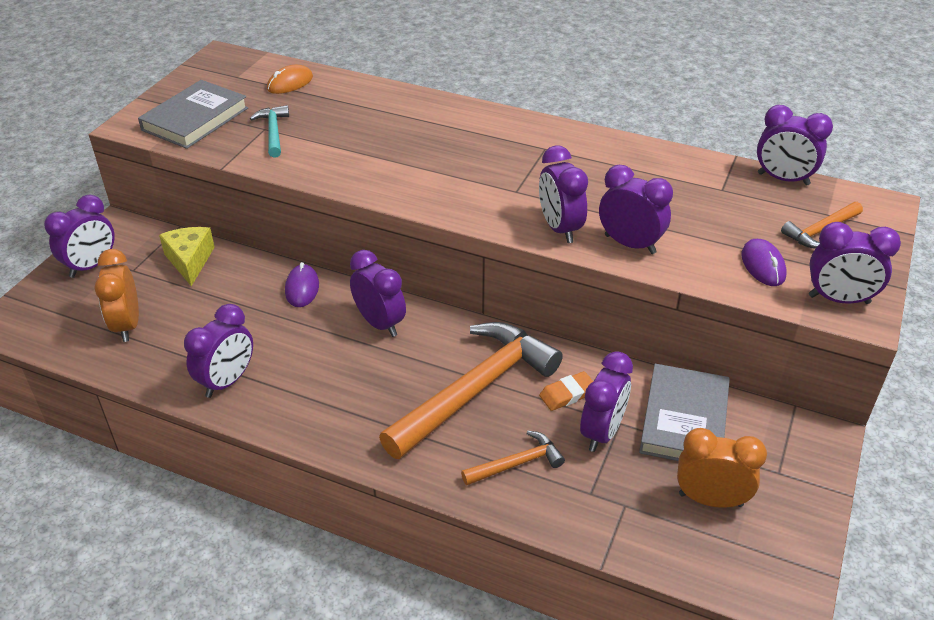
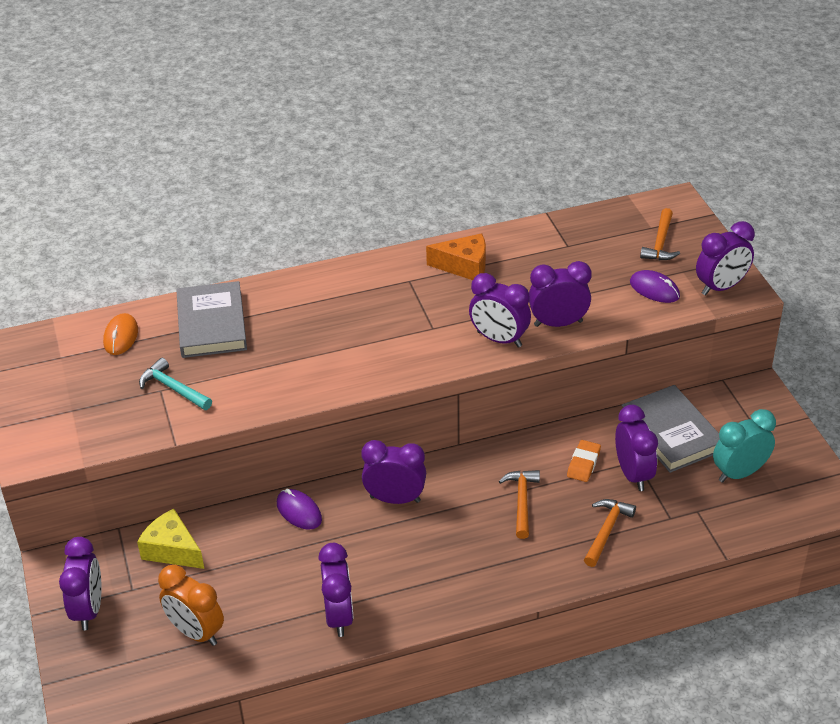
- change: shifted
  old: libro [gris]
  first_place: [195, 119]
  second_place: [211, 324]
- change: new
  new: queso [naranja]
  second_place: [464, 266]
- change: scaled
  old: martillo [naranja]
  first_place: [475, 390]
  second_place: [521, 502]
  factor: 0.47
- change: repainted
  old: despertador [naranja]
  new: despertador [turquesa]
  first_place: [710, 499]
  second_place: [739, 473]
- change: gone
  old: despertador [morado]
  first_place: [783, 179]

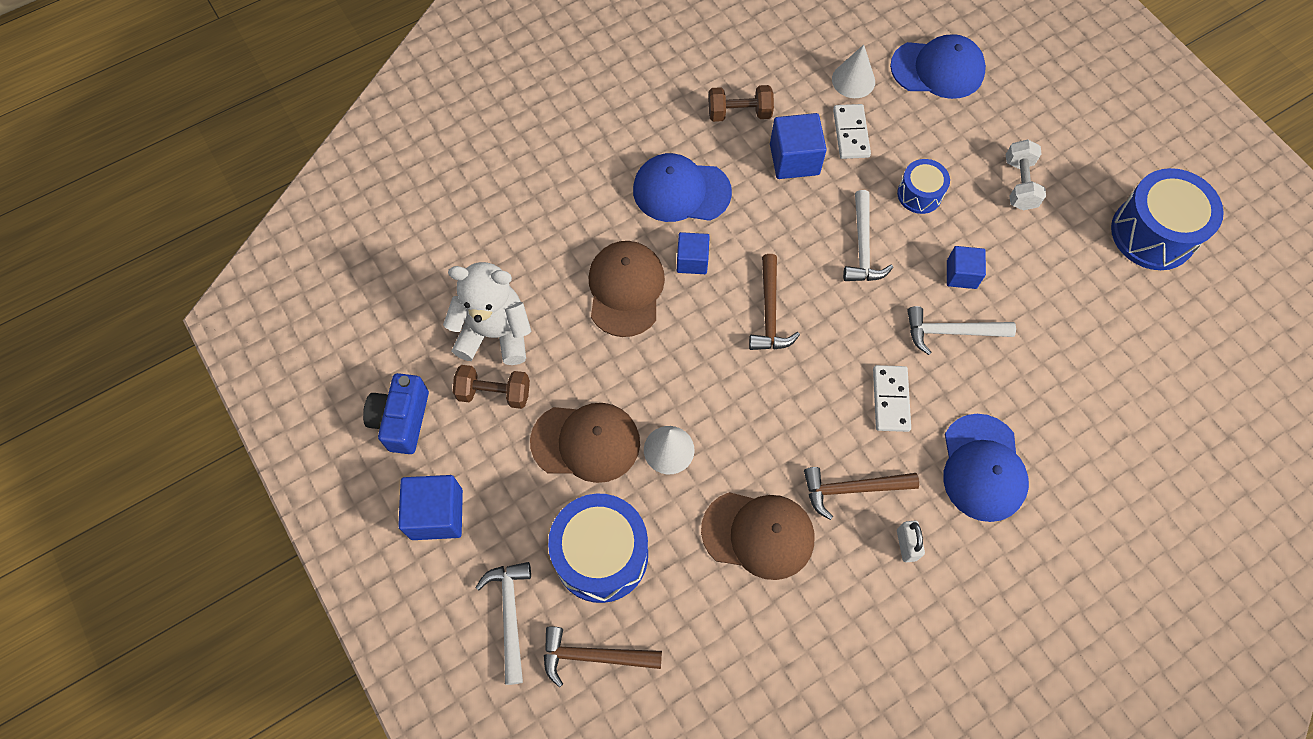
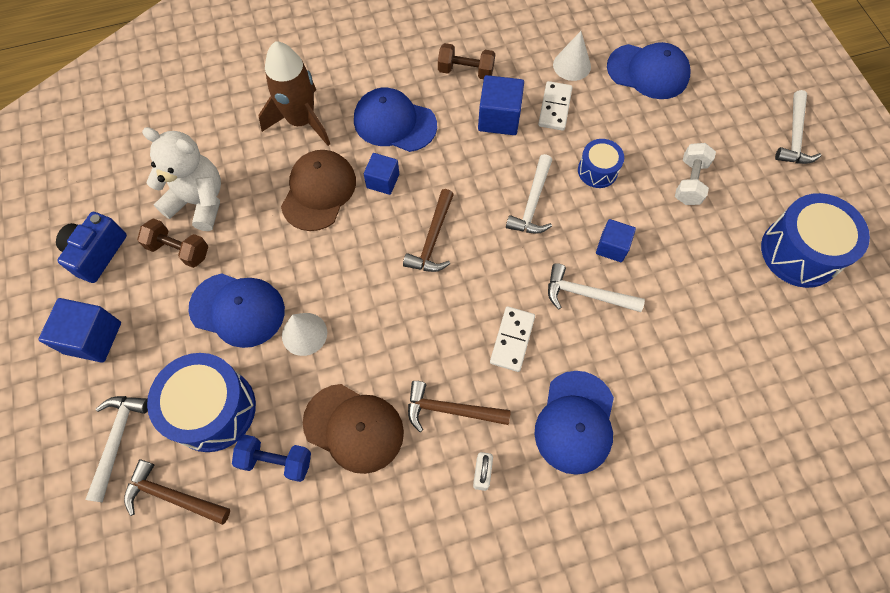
- change: repainted
  old: gorra [marrón]
  new: gorra [azul]
  first_place: [586, 442]
  second_place: [237, 309]
- change: new
  new: mancuerna [azul]
  second_place: [276, 460]
- change: new
  new: cohete [marrón]
  second_place: [301, 121]
- change: new
  new: martillo [blanco]
  second_place: [794, 136]

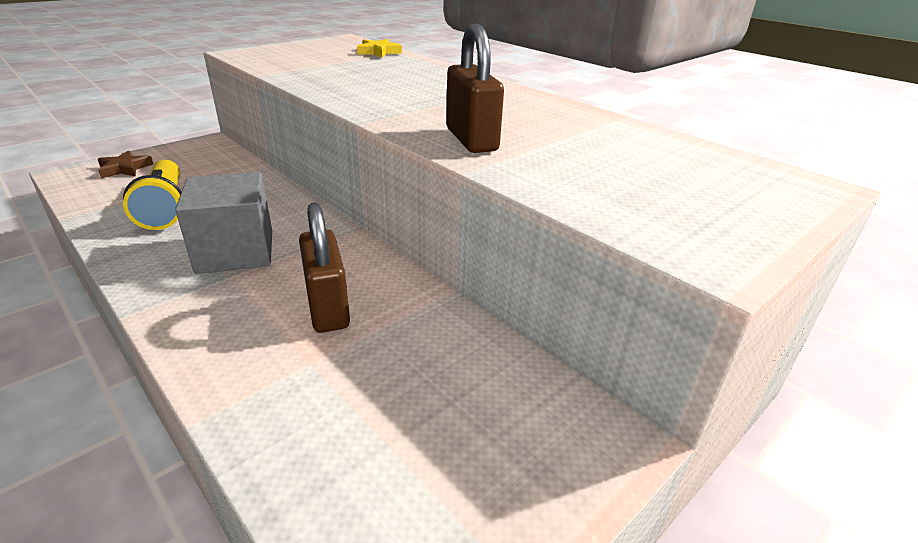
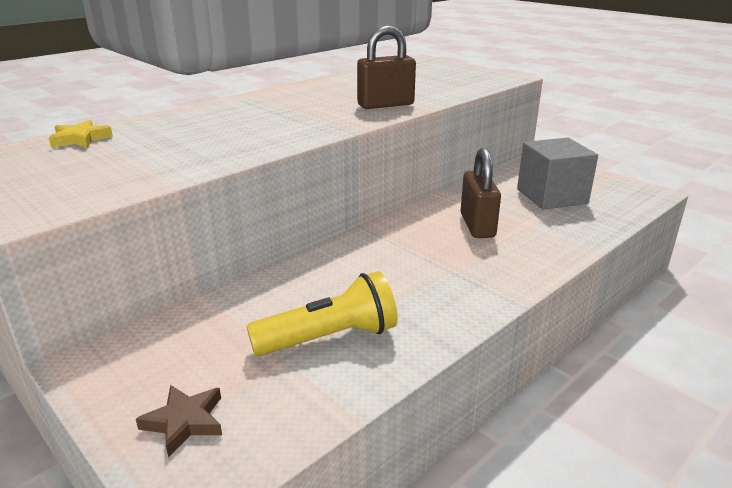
- change: rotated
  old: candado [marrón]
  first_place: [327, 307]
  second_place: [477, 225]
  degrees: -75
- change: shifted
  old: cubo [gris]
  first_place: [235, 252]
  second_place: [551, 196]

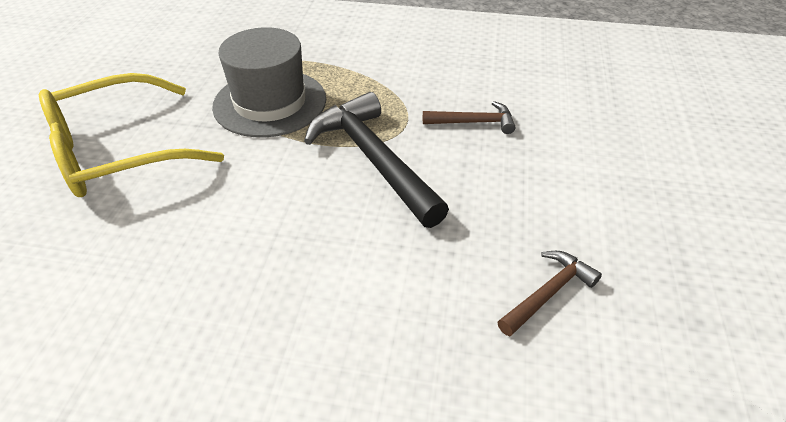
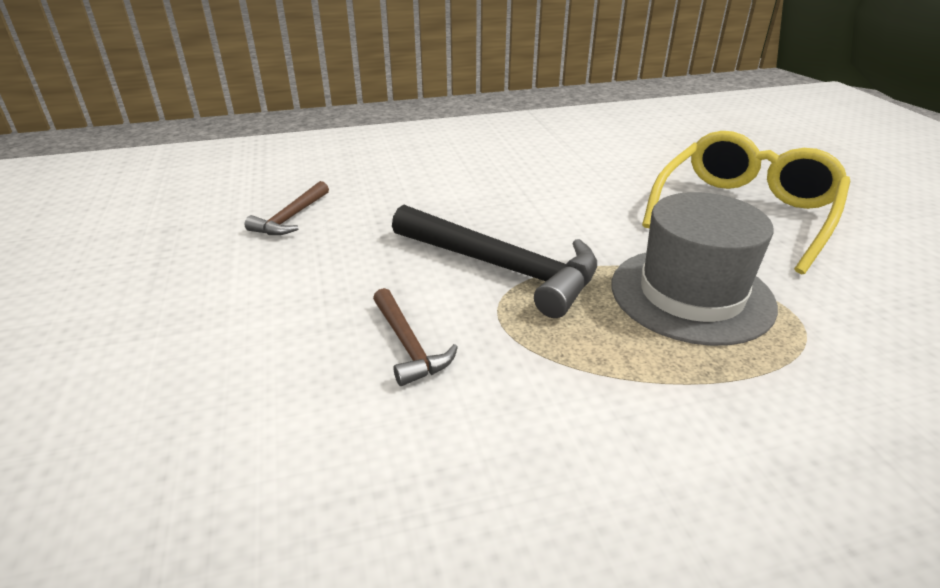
- change: rotated
  old: martillo [marrón]
  first_place: [474, 122]
  second_place: [408, 345]
  degrees: -90

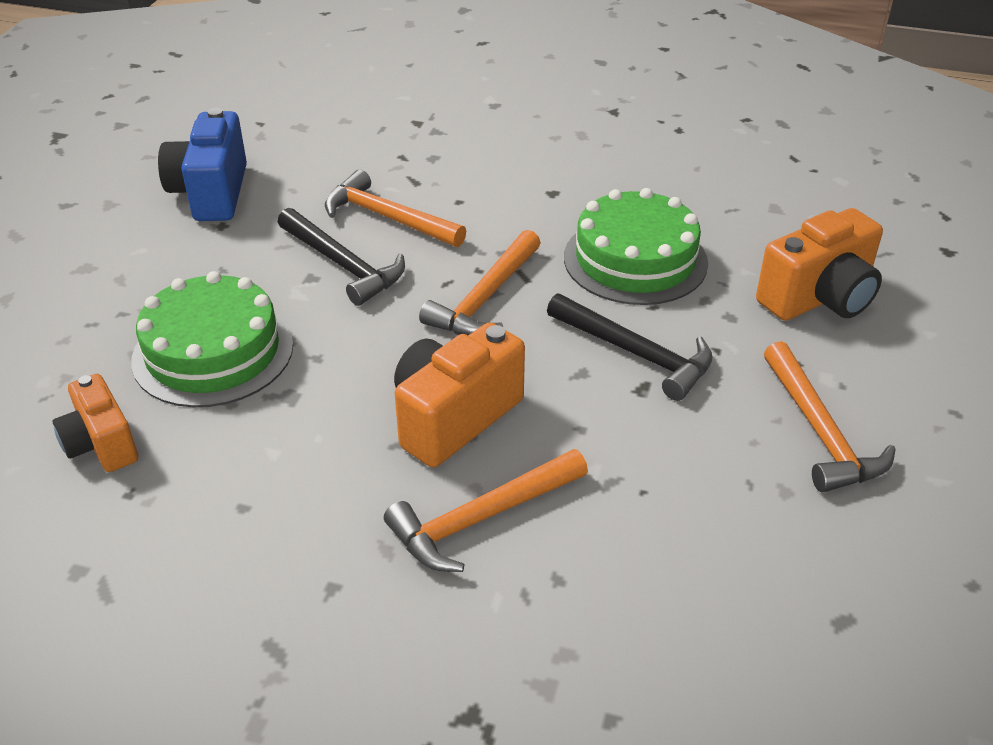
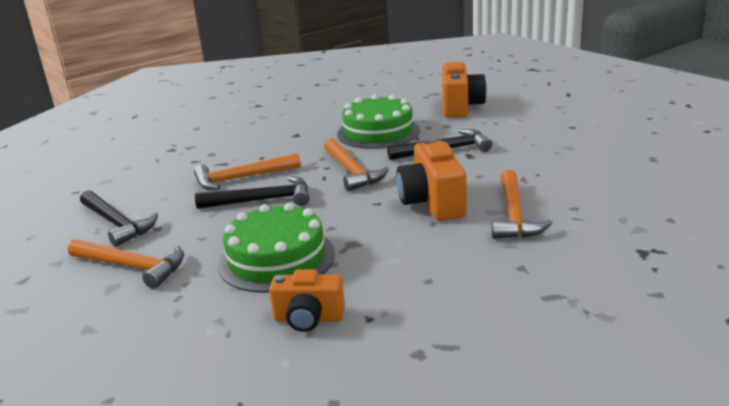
- change: shifted
  old: martillo [naranja]
  first_place: [820, 432]
  second_place: [132, 266]
- change: swapped
  old: cámara [azul]
  new: martillo [negro]
  first_place: [211, 193]
  second_place: [117, 224]

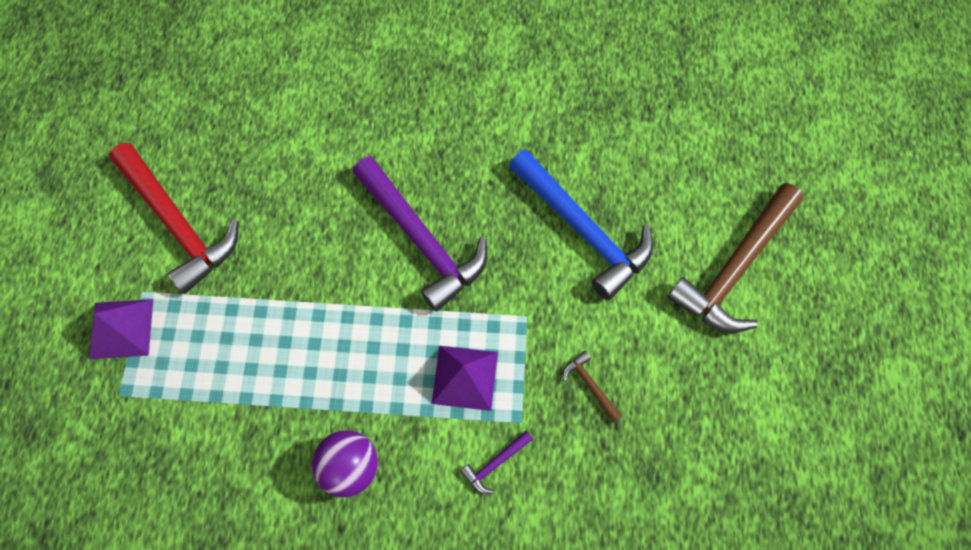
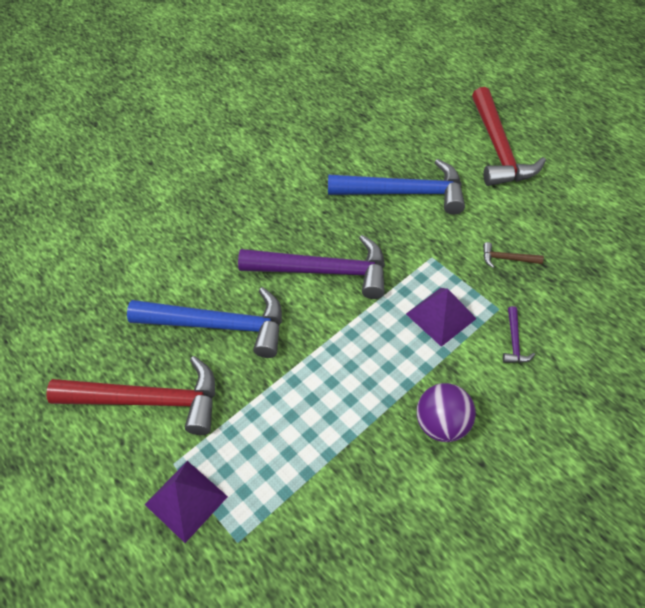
- change: new
  new: martillo [azul]
  second_place: [218, 325]
- change: repainted
  old: martillo [marrón]
  new: martillo [rojo]
  first_place: [735, 267]
  second_place: [498, 148]

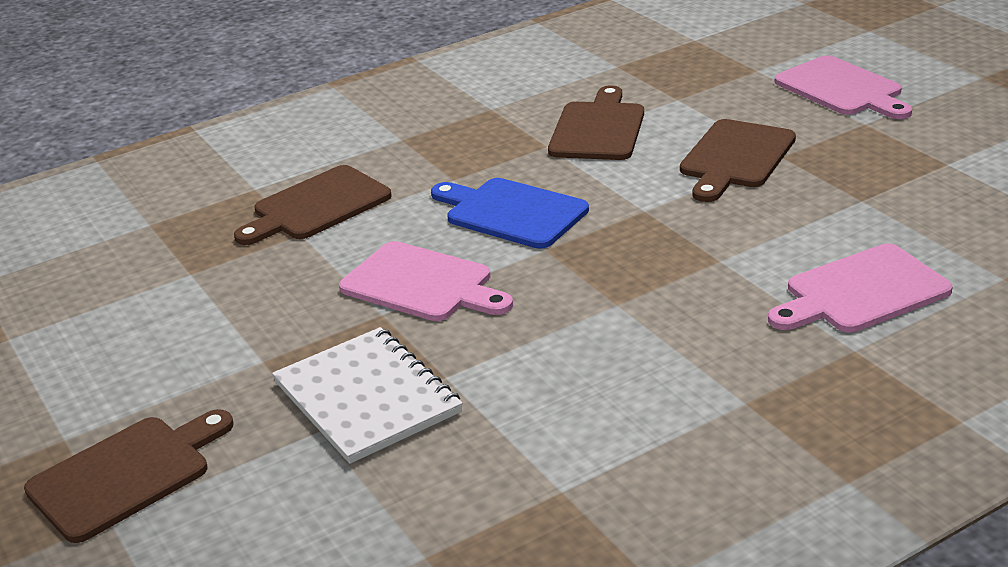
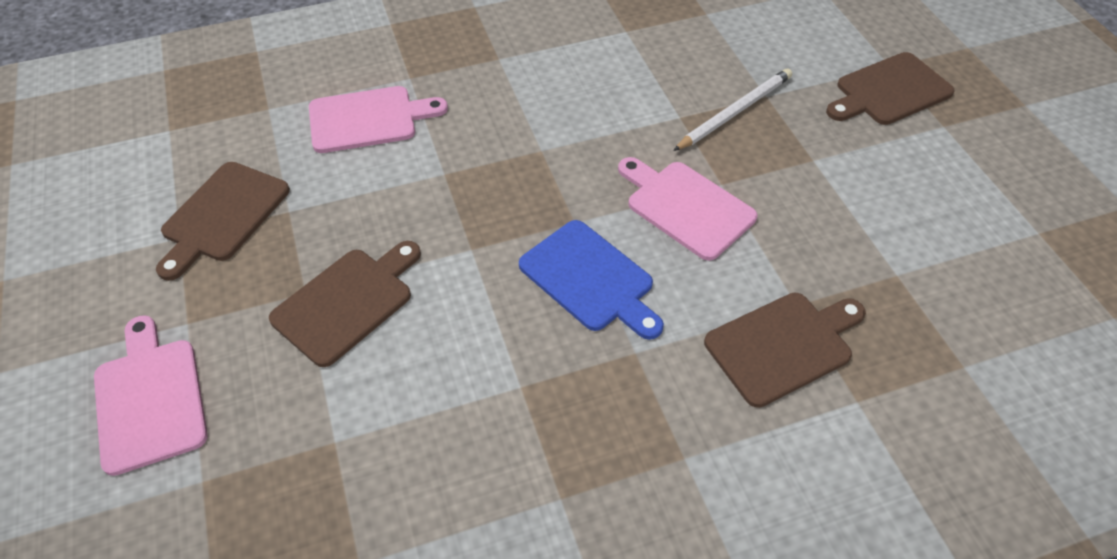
- change: shifted
  old: tabla de cortar [marrón]
  first_place: [598, 129]
  second_place: [223, 215]
- change: swapped
  old: cuaderno [blanco]
  new: lápiz [blanco]
  first_place: [367, 398]
  second_place: [735, 112]

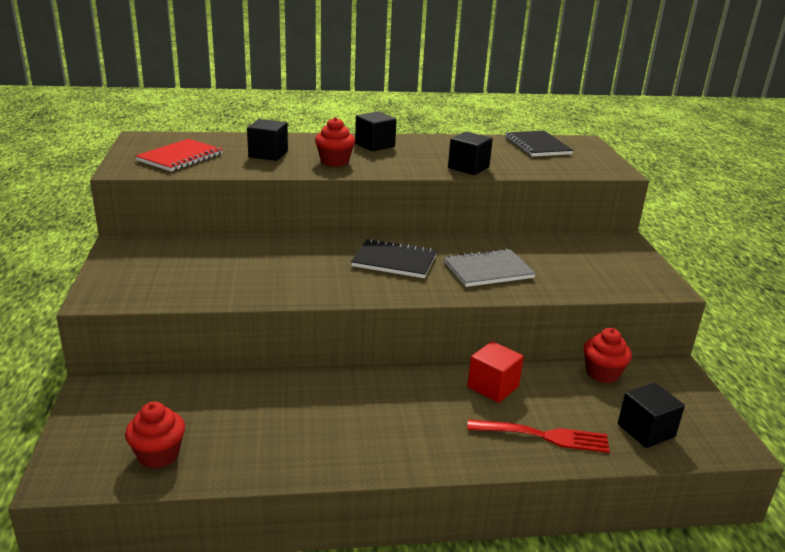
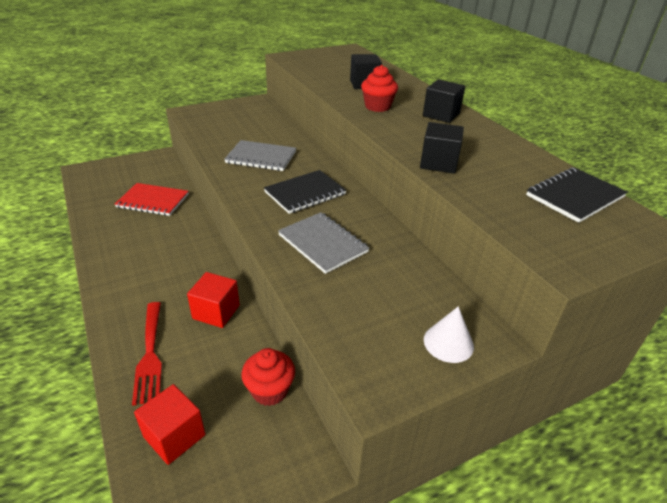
- change: shifted
  old: cuaderno [rojo]
  first_place: [180, 157]
  second_place: [153, 201]
- change: repainted
  old: cubo [negro]
  new: cubo [rojo]
  first_place: [646, 430]
  second_place: [174, 436]
- change: new
  new: cuaderno [gris]
  second_place: [261, 157]
- change: rotated
  old: cuaderno [negro]
  first_place: [394, 261]
  second_place: [305, 193]
  degrees: 60
- change: new
  new: cono [blanco]
  second_place: [448, 343]
- change: gone
  old: magdalena [rojo]
  first_place: [158, 455]

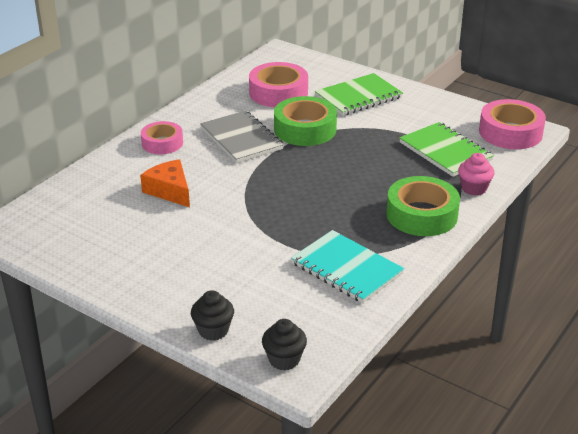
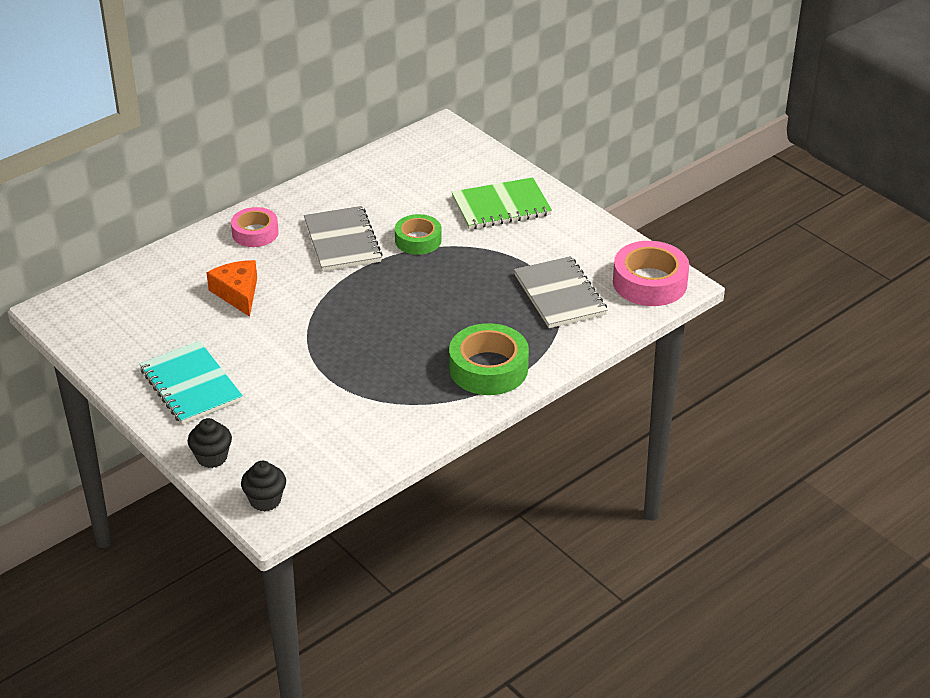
- change: shifted
  old: cuaderno [turquesa]
  first_place: [346, 269]
  second_place: [191, 385]
- change: scaled
  old: cinta adhesiva [verde]
  first_place: [305, 129]
  second_place: [418, 240]
  factor: 0.65
- change: repainted
  old: cuaderno [verde]
  new: cuaderno [gris]
  first_place: [445, 151]
  second_place: [560, 295]
- change: gone
  old: cinta adhesiva [rosa]
  first_place: [278, 93]
- change: gone
  old: magdalena [rosa]
  first_place: [474, 188]

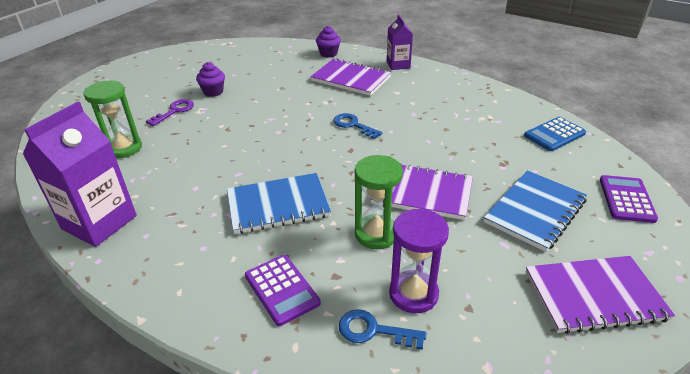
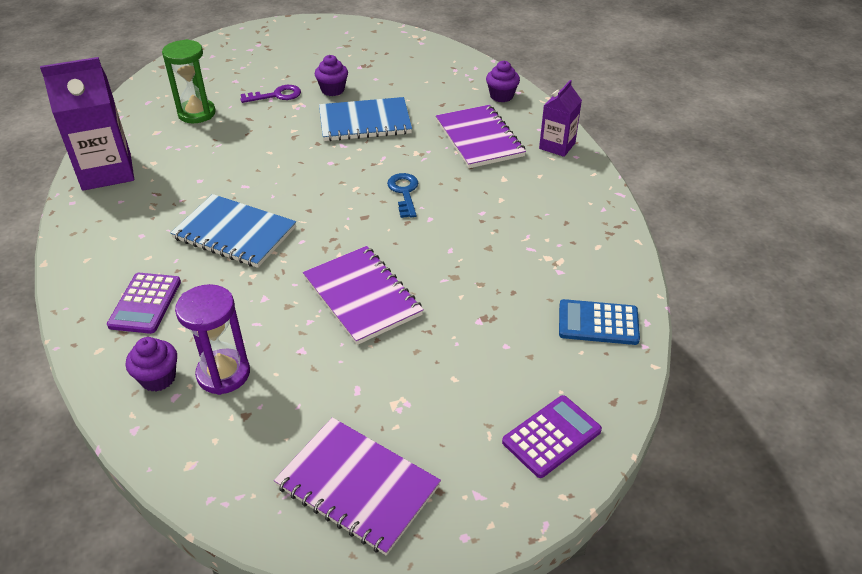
- change: swapped
  old: llave [azul]
  new: magdalena [morado]
  first_place: [373, 330]
  second_place: [158, 378]
- change: shifted
  old: cuaderno [azul]
  first_place: [535, 211]
  second_place: [365, 122]
- change: gone
  old: reloj de arena [verde]
  first_place: [376, 234]

